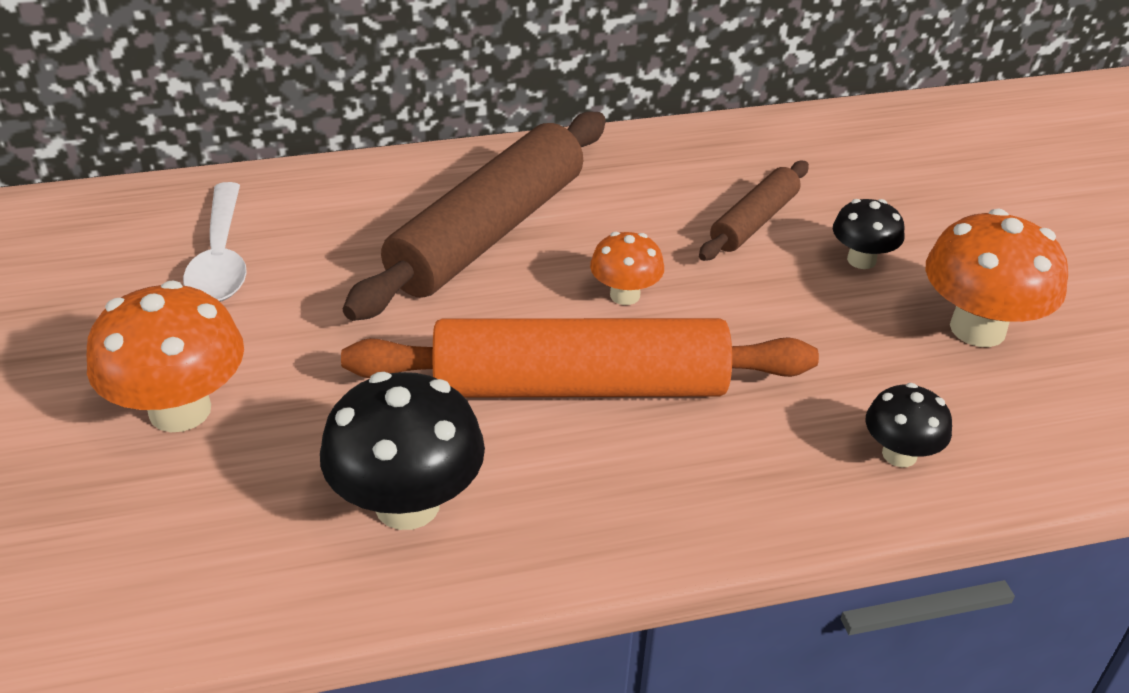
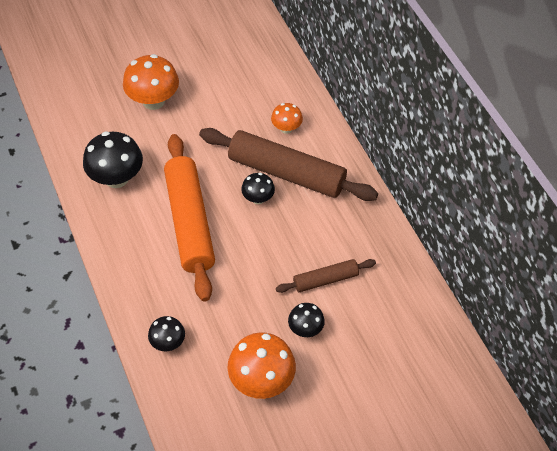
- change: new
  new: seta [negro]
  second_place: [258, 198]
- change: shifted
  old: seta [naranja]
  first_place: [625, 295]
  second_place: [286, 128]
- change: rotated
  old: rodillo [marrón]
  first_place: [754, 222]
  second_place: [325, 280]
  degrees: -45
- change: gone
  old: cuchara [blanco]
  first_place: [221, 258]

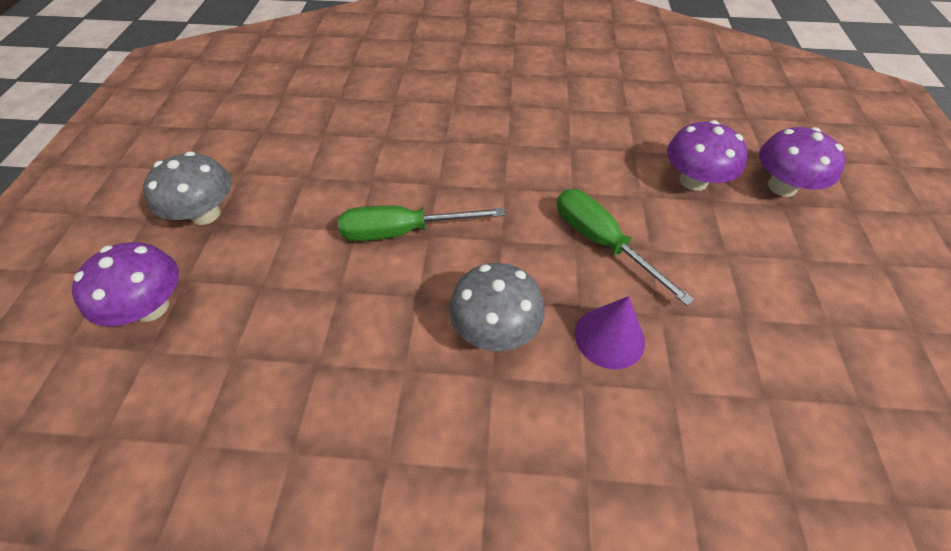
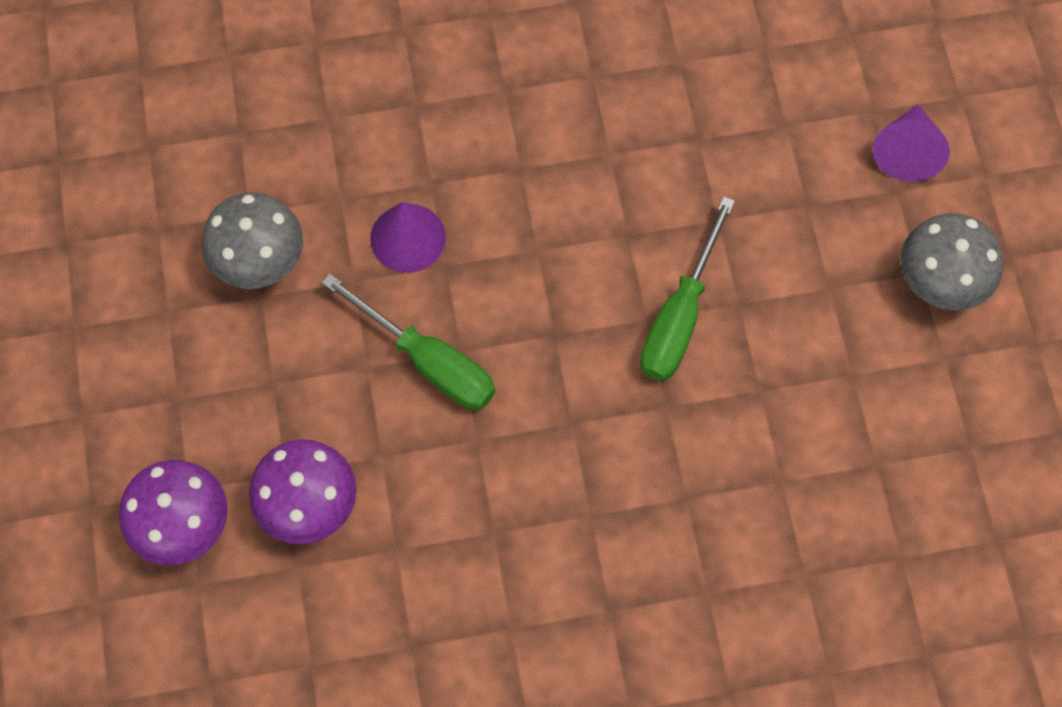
- change: shifted
  old: seta [gris]
  first_place: [495, 328]
  second_place: [259, 260]
- change: rotated
  old: destornillador [verde]
  first_place: [403, 231]
  second_place: [679, 316]
  degrees: 135
- change: swapped
  old: seta [morado]
  new: cono [morado]
  first_place: [151, 307]
  second_place: [907, 152]

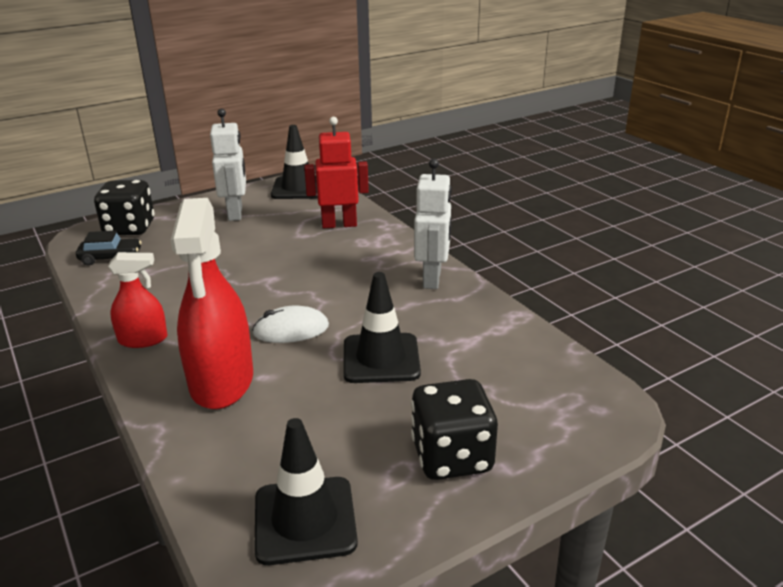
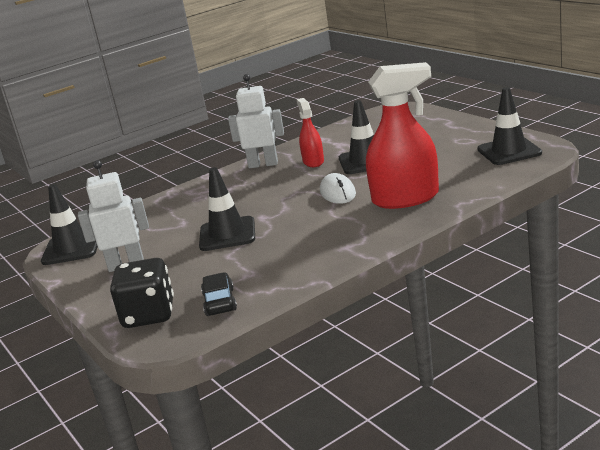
- change: new
  new: cono de tráfico [negro]
  second_place: [227, 234]
- change: shifted
  old: pulverizador [rojo]
  first_place: [143, 339]
  second_place: [313, 162]
- change: gone
  old: robot [rojo]
  first_place: [339, 224]
- change: gone
  old: dado [negro]
  first_place: [452, 457]

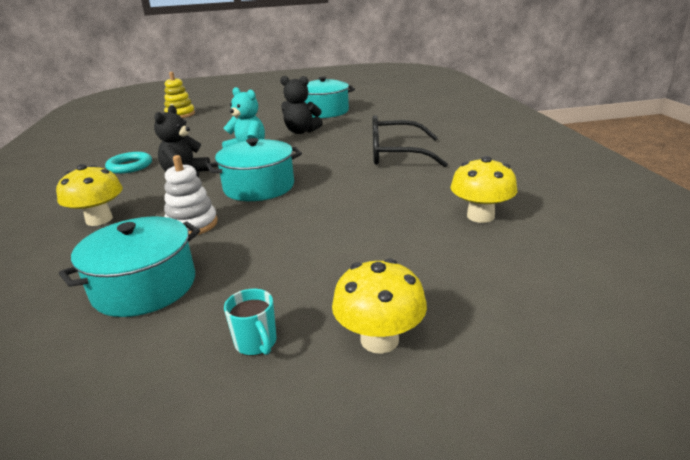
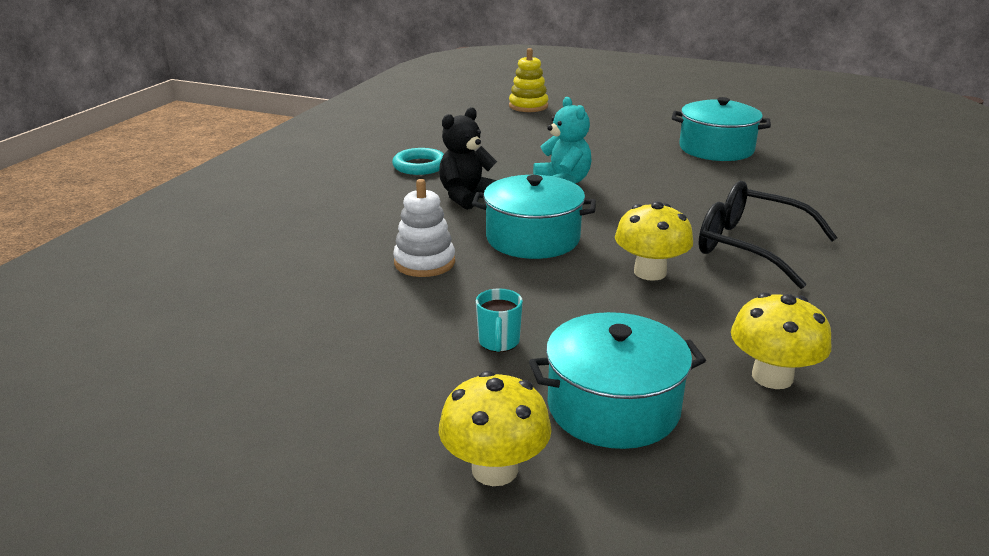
- change: shifted
  old: taza [turquesa]
  first_place: [256, 343]
  second_place: [498, 342]
- change: shifted
  old: olla [turquesa]
  first_place: [145, 286]
  second_place: [613, 407]
- change: shifted
  old: seta [amarillo]
  first_place: [99, 219]
  second_place: [650, 272]
- change: gone
  old: osito [negro]
  first_place: [301, 131]

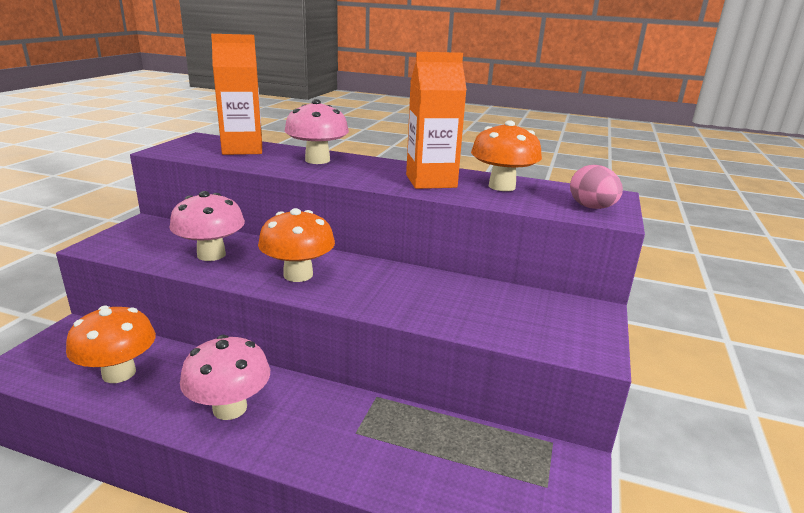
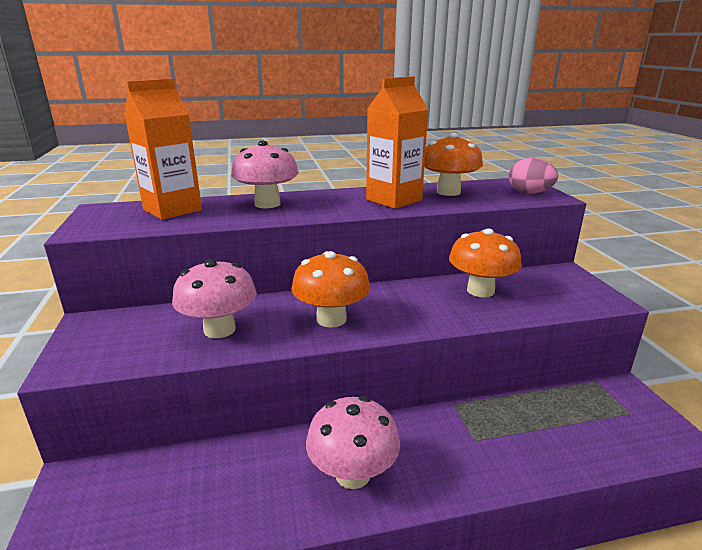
- change: shifted
  old: seta [naranja]
  first_place: [119, 373]
  second_place: [480, 290]

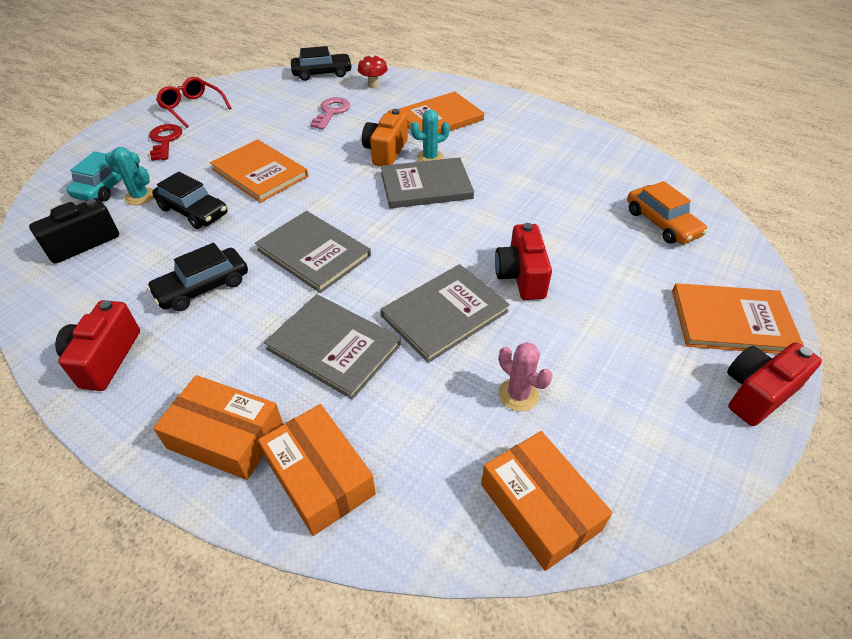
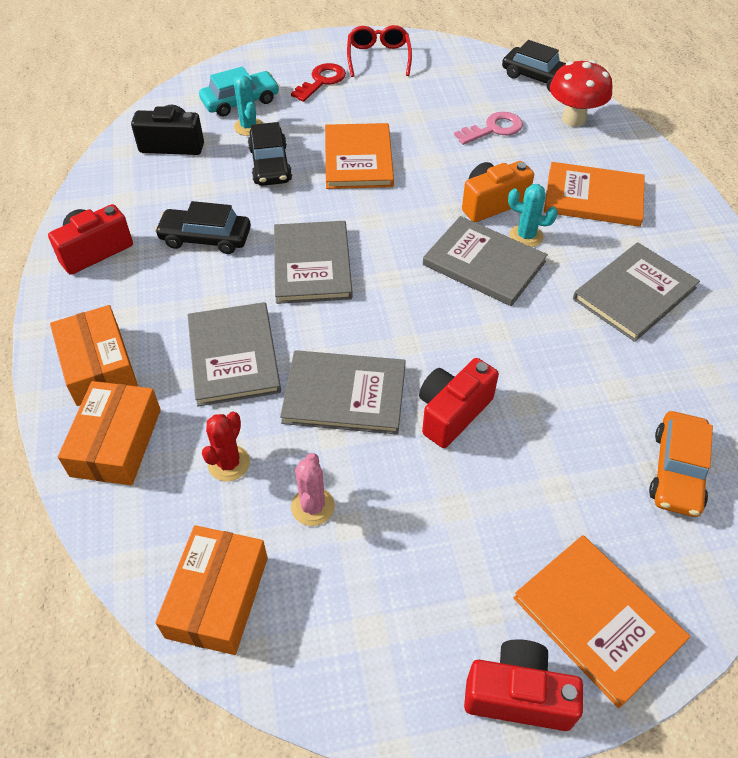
- change: new
  new: cactus [rojo]
  second_place: [229, 463]
- change: scaled
  old: seta [rojo]
  first_place: [373, 85]
  second_place: [573, 119]
  factor: 1.6
- change: new
  new: libro [gris]
  second_place: [634, 293]

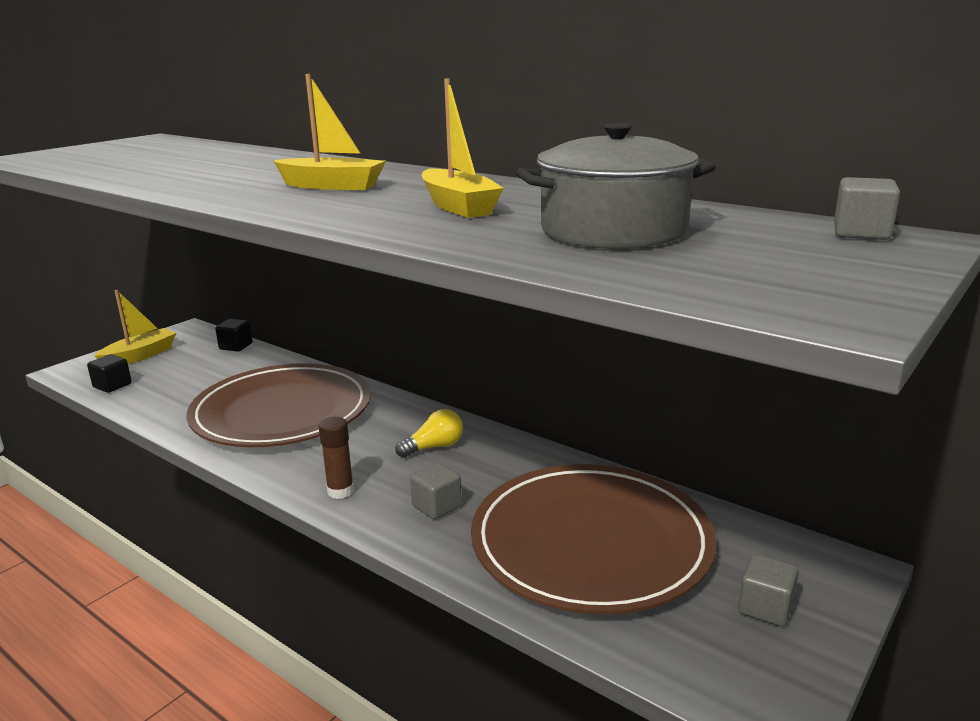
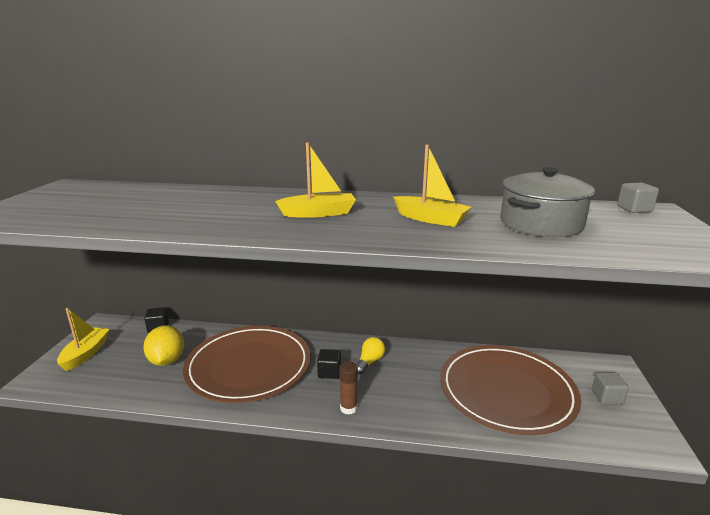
- change: new
  new: limón [amarillo]
  second_place: [167, 361]
- change: shifted
  old: cubo [negro]
  first_place: [112, 385]
  second_place: [329, 372]
- change: gone
  old: cubo [gris]
  first_place: [437, 506]

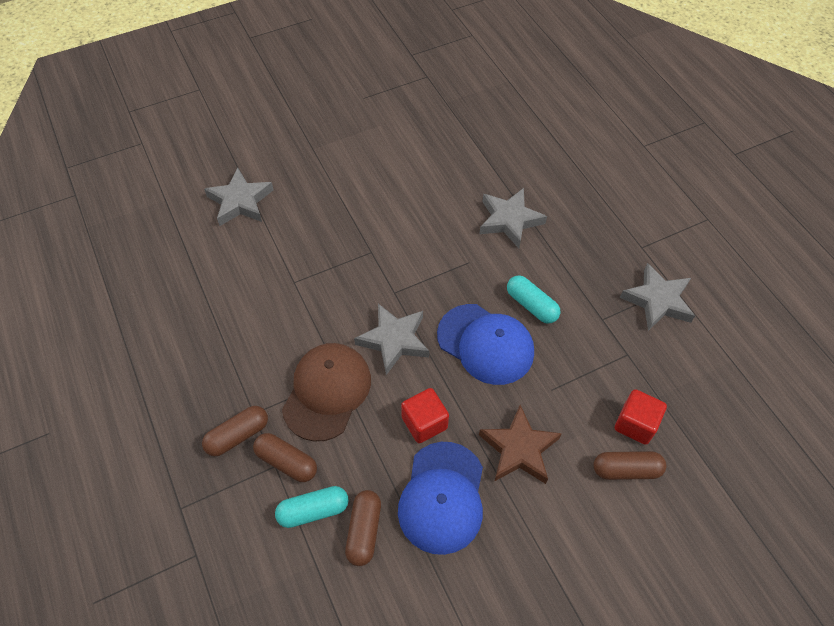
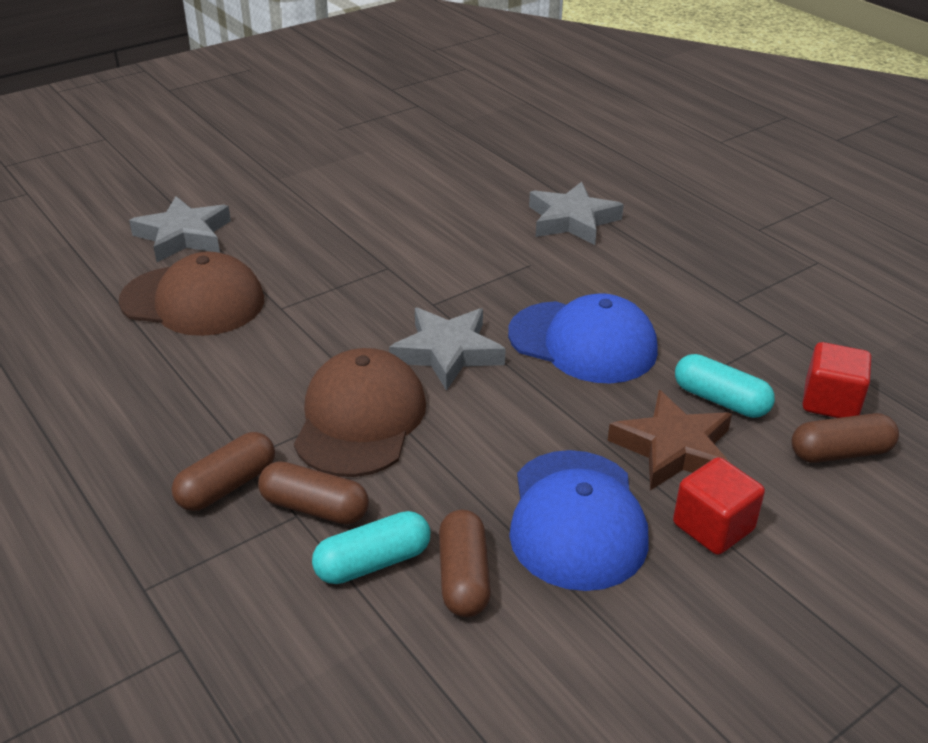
- change: new
  new: gorra [marrón]
  second_place: [193, 301]
- change: shifted
  old: cubo [rojo]
  first_place: [424, 423]
  second_place: [713, 527]
- change: shifted
  old: cápsula [turquesa]
  first_place: [531, 305]
  second_place: [720, 400]
- change: gone
  old: estrella [gris]
  first_place: [657, 300]

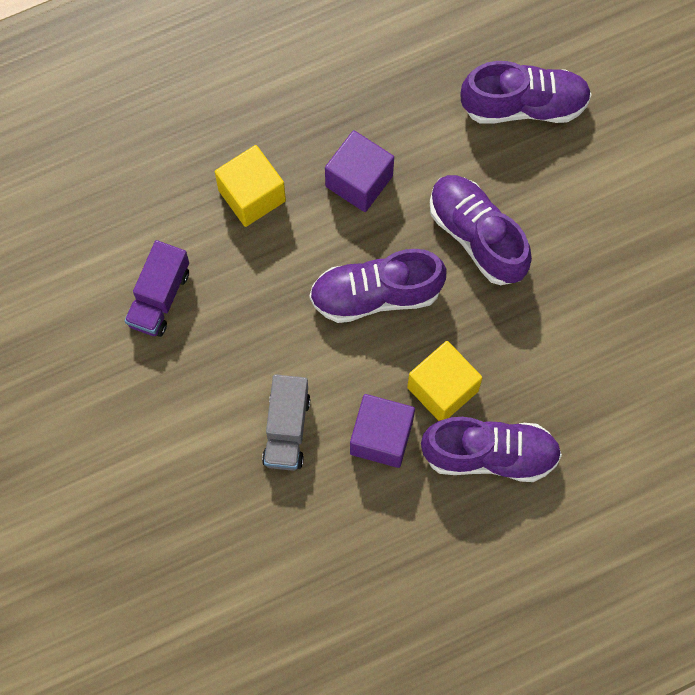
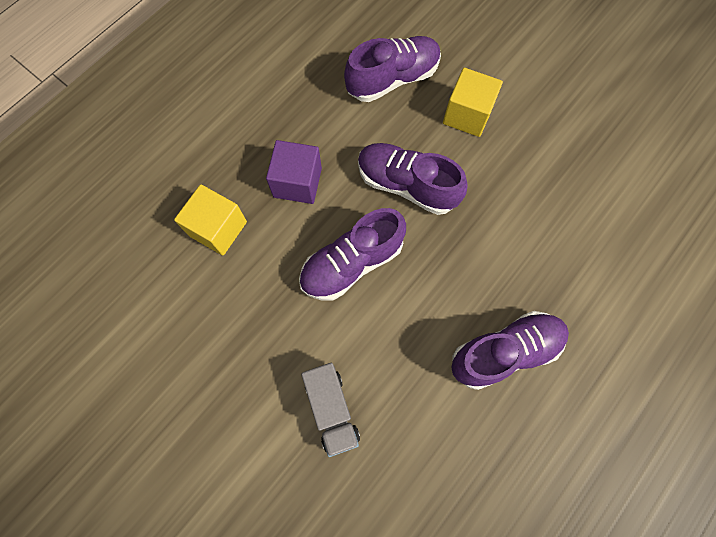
- change: shifted
  old: cubo [amarillo]
  first_place: [442, 389]
  second_place: [467, 115]
- change: gone
  old: camión [morado]
  first_place: [159, 297]
- change: gone
  old: cubo [morado]
  first_place: [381, 437]

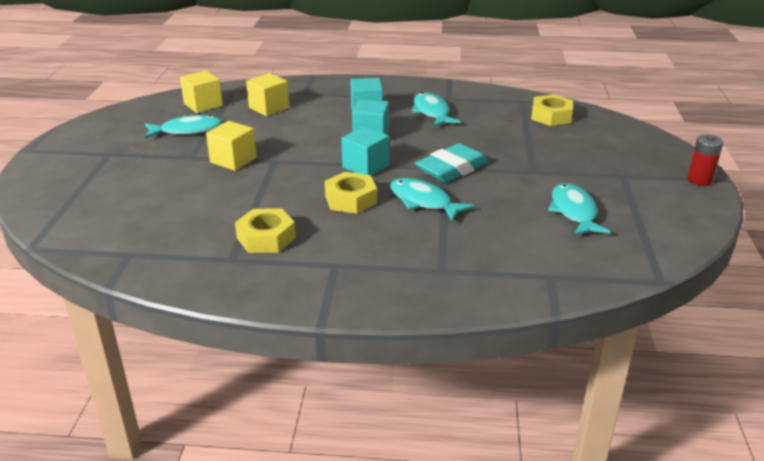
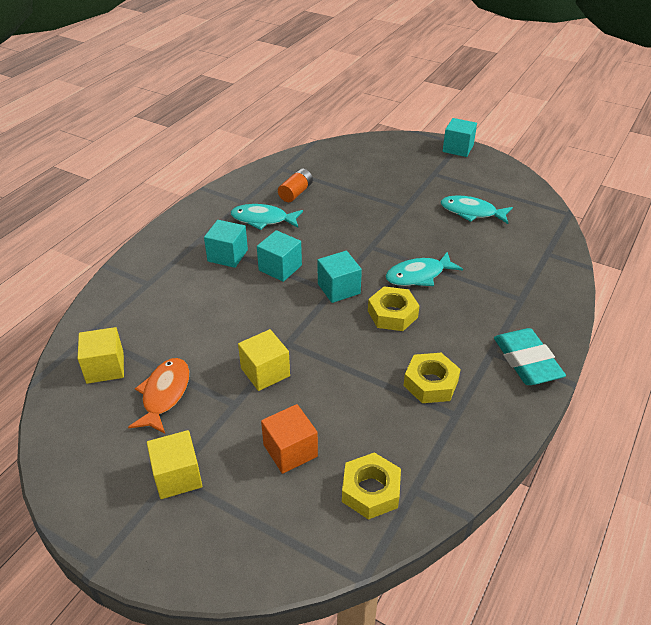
- change: repainted
  old: pez [turquesa]
  new: pez [naranja]
  first_place: [187, 130]
  second_place: [164, 394]
- change: shifted
  old: cubo [amarillo]
  first_place: [269, 107]
  second_place: [177, 476]
- change: new
  new: cubo [naranja]
  second_place: [290, 450]
- change: new
  new: pila [naranja]
  second_place: [295, 193]
- change: shifted
  old: tuerca [amarillo]
  first_place: [551, 116]
  second_place: [370, 491]
- change: swapped
  old: pila [rojo]
  new: cubo [turquesa]
  first_place: [699, 180]
  second_place: [458, 148]
- change: shifted
  old: goma de borrar [turquesa]
  first_place: [452, 169]
  second_place: [526, 361]

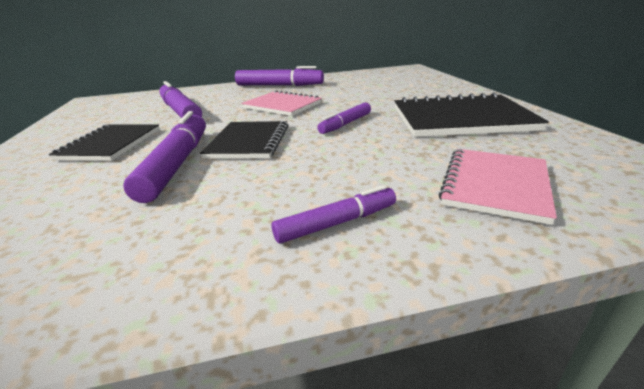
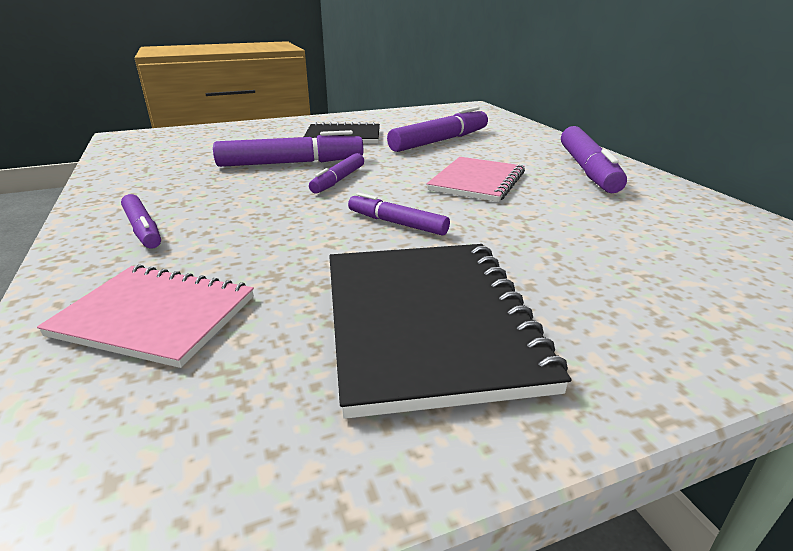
- change: swapped
  old: cuaderno [negro]
  new: rotulador [morado]
  first_place: [249, 142]
  second_place: [338, 180]

